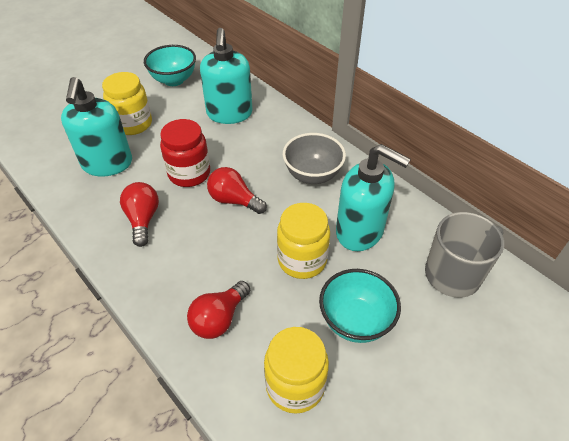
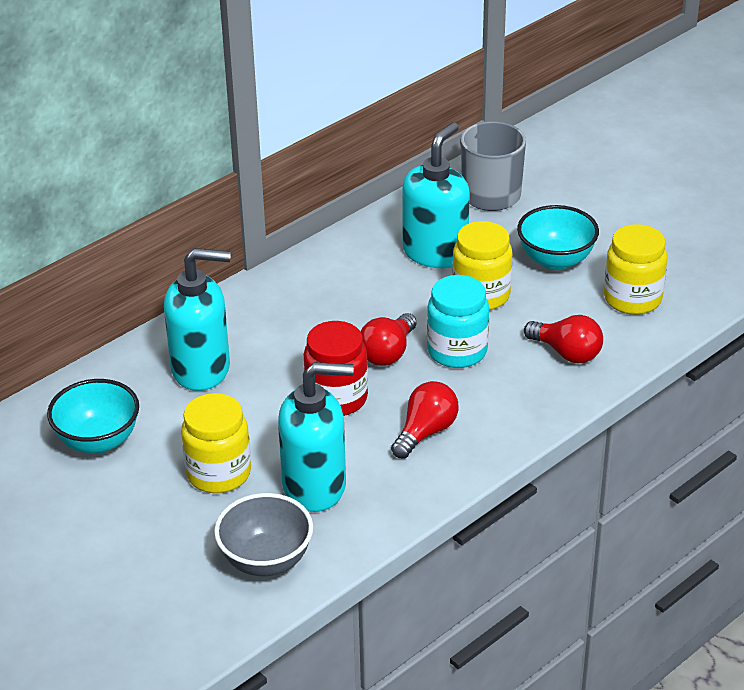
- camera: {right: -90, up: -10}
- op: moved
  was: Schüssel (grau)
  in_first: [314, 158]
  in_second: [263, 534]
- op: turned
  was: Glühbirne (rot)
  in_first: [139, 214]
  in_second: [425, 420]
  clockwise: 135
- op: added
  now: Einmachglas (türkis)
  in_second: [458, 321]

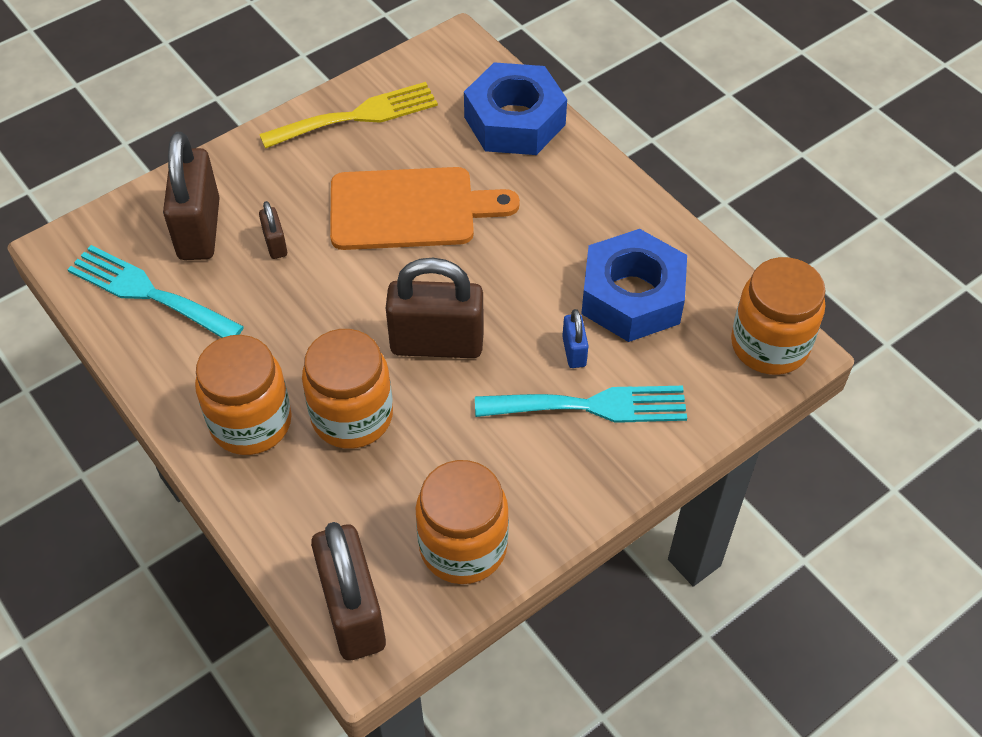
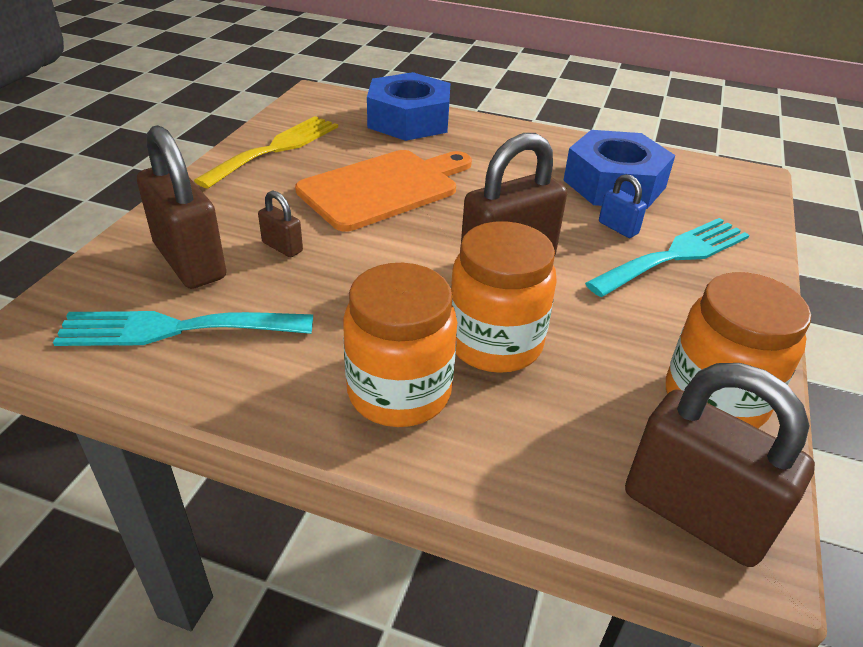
- camera: {right: -35, up: -15}
- op: removed
  was: Einmachglas (orange)
  in_first: [778, 316]

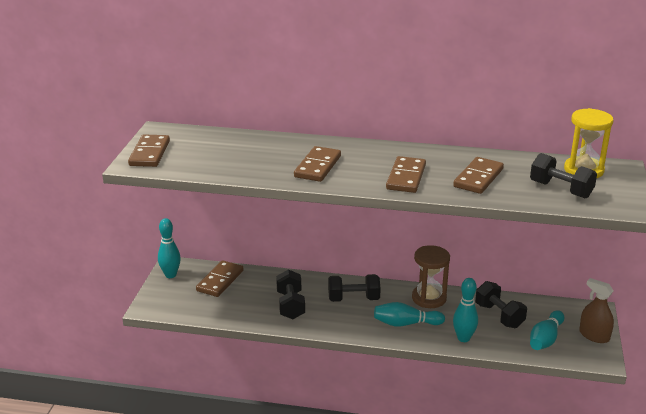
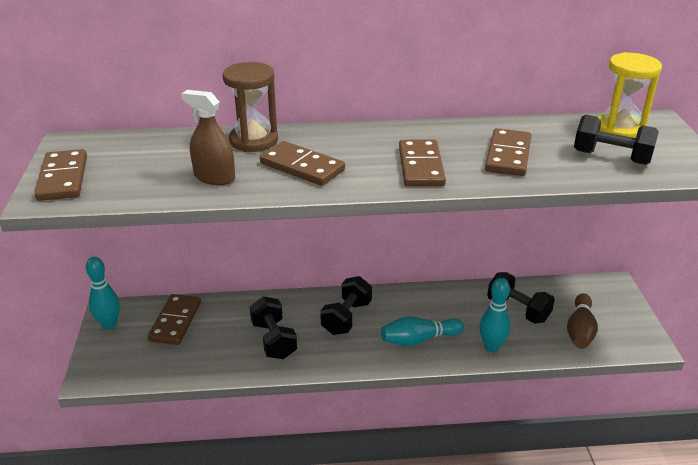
- camera: {right: -15, up: 5}
- op: turned
  was: Dominostein (braun)
  in_first: [317, 164]
  in_second: [302, 163]
  clockwise: -60
- op: moved
  was: Sanduhr (braun)
  in_first: [431, 276]
  in_second: [250, 107]
- op: turned
  was: Hantel (schwarz)
  in_first: [354, 288]
  in_second: [346, 305]
  clockwise: -45
- op: moved
  was: Sprühflasche (braun)
  in_first: [596, 310]
  in_second: [208, 137]
- op: recoloured
  was: Bowlingkegel (türkis)
  now: Bowlingkegel (braun)
  in_first: [547, 330]
  in_second: [582, 321]

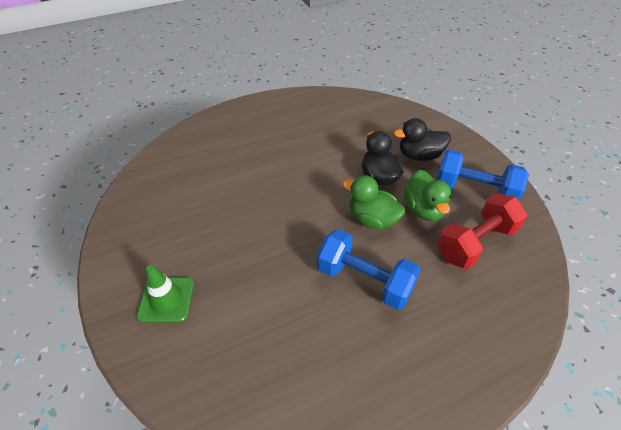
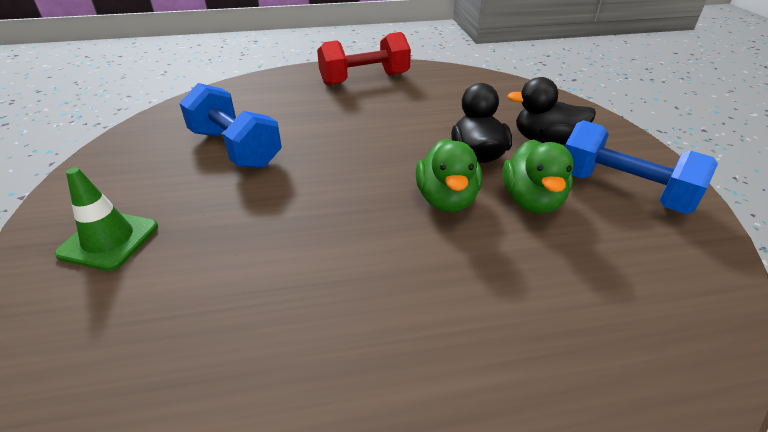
- camera: {right: 15, up: -10}
- op: turned
  was: Ente (grün)
  in_first: [373, 202]
  in_second: [449, 175]
  clockwise: -135
- op: moved
  was: Hantel (rot)
  in_first: [482, 231]
  in_second: [364, 59]
- op: moved
  was: Hantel (blau)
  in_first: [368, 269]
  in_second: [230, 126]

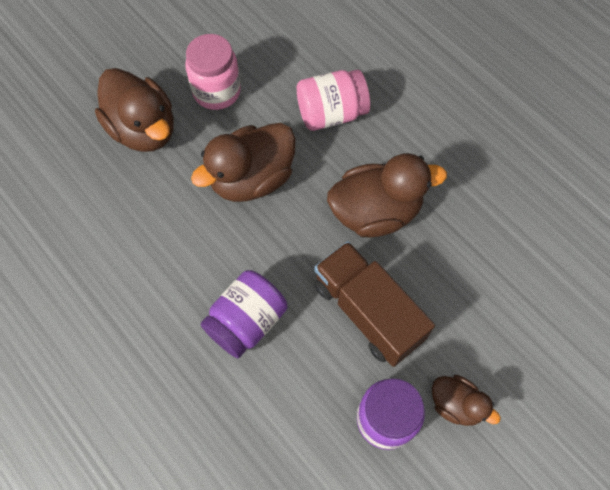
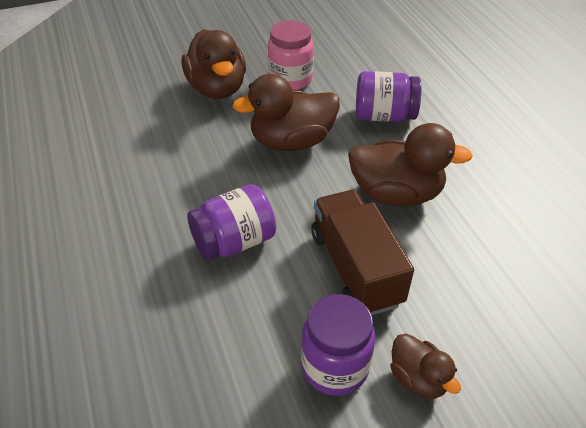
- camera: {right: 20, up: -20}
- op: recoloured
  was: Einmachglas (rosa)
  now: Einmachglas (lila)
  in_first: [333, 100]
  in_second: [388, 96]

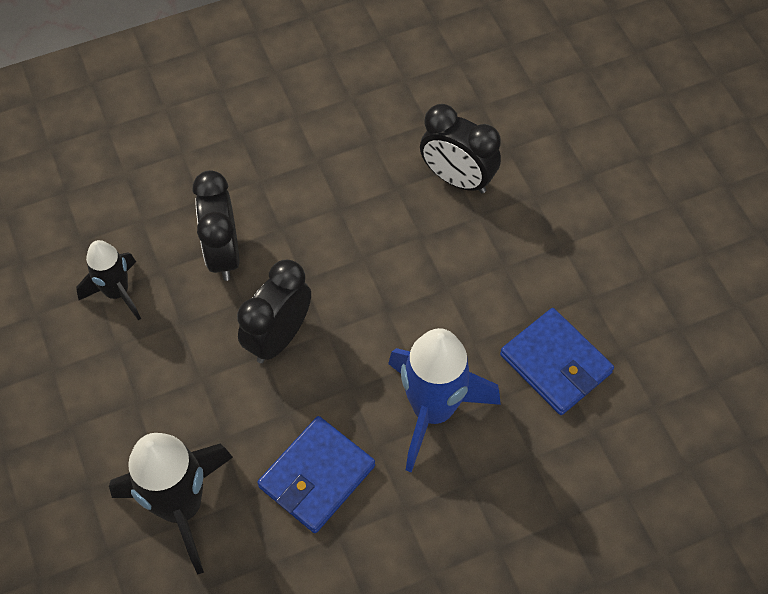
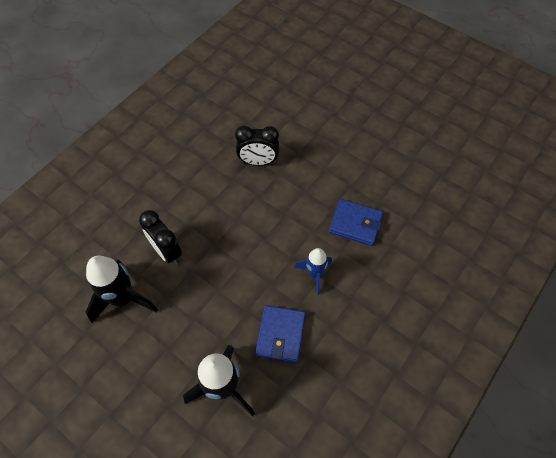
- camera: {right: -30, up: 0}
- op: resized
  was: Rakete (schwarz)
  in_first: [108, 280]
  in_second: [121, 289]
  ratio: 1.66
- op: removed
  was: Wecker (schwarz)
  in_first: [274, 311]
- op: resized
  was: Rakete (blau)
  in_first: [444, 400]
  in_second: [313, 271]
  ratio: 0.6

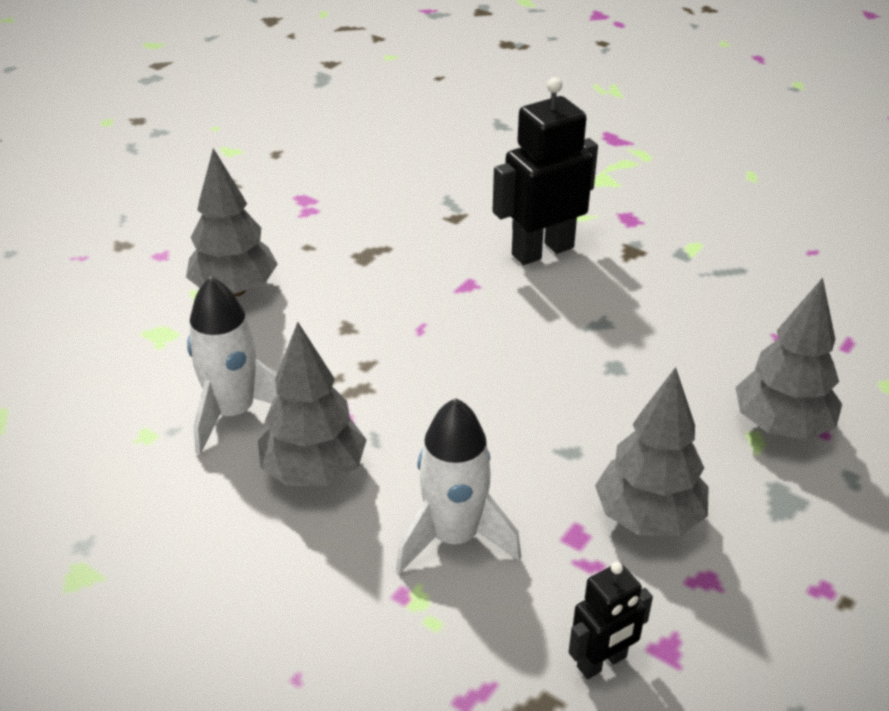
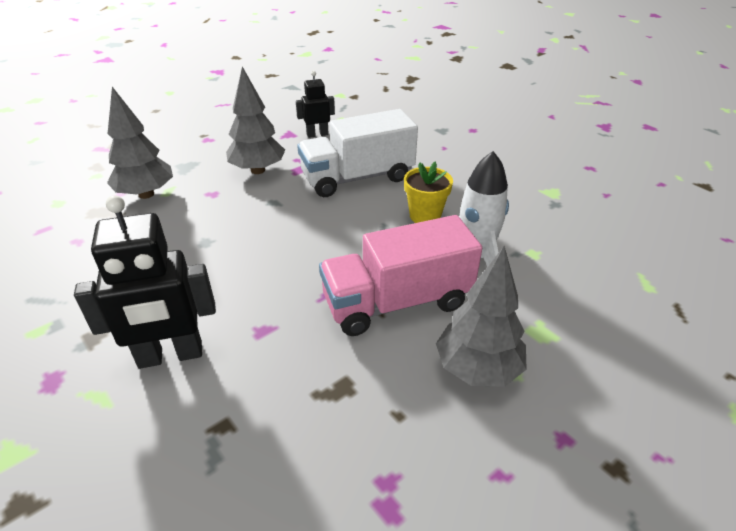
- camera: {right: -165, up: 0}
- op: replaced
  was: Baum (grau)
  now: Blumentopf (gelb)
  in_first: [312, 404]
  in_second: [428, 192]
- op: replaced
  was: Rakete (weiß)
  now: Lastwagen (weiß)
  in_first: [458, 485]
  in_second: [357, 153]
- op: added
  now: Lastwagen (rosa)
  in_second: [400, 275]

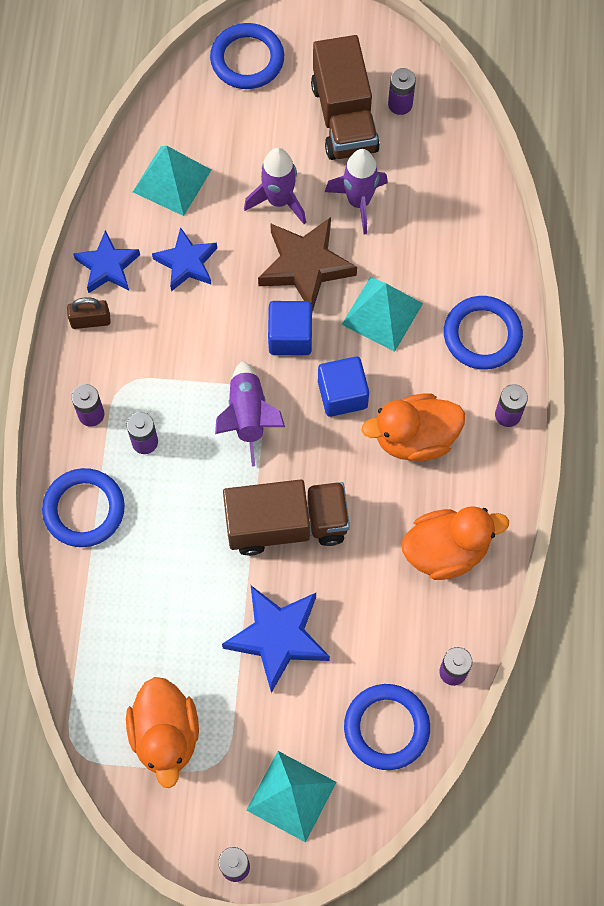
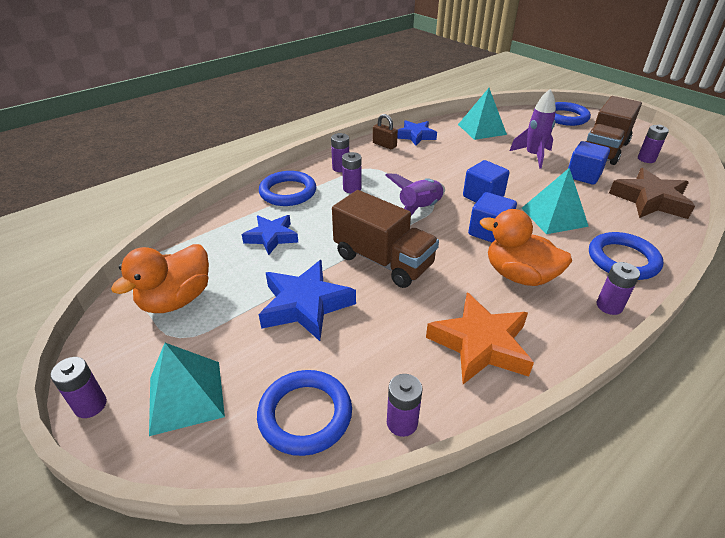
- camera: {right: 45, up: -30}
- op: replaced
  was: Rakete (lila)
  now: Kubus (blau)
  in_first: [356, 191]
  in_second: [589, 163]
- op: moved
  was: Stern (braun)
  in_first: [307, 264]
  in_second: [652, 193]
- op: moved
  was: Stern (blau)
  in_first: [184, 259]
  in_second: [270, 235]
- op: replaced
  was: Ente (orange)
  now: Stern (orange)
  in_first: [455, 543]
  in_second: [480, 338]

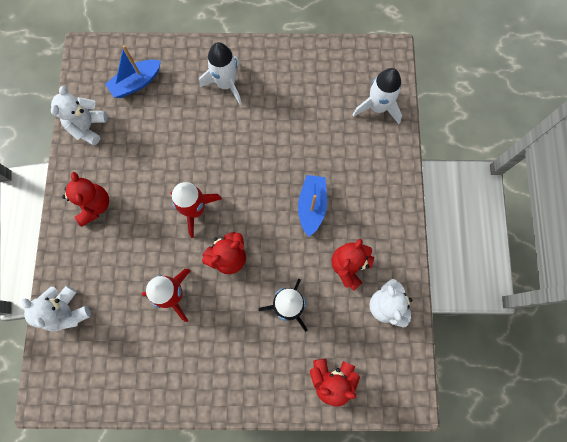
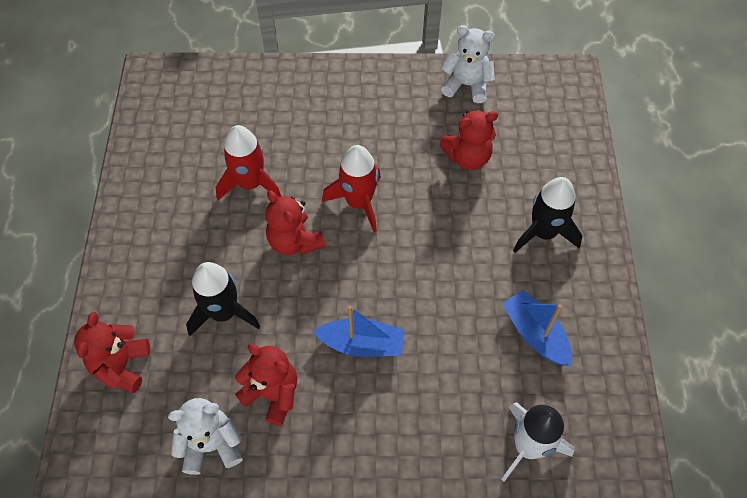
- camera: {right: 90, up: -15}
- op: recoloured
  was: Rakete (weiß)
  now: Rakete (schwarz)
  in_first: [220, 73]
  in_second: [548, 215]
- op: moved
  was: Boot (blau)
  in_first: [133, 71]
  in_second: [537, 328]
- op: moved
  was: Teddybär (rot)
  in_first: [85, 199]
  in_second: [468, 140]
- op: removed
  was: Teddybär (weiß)
  in_first: [56, 308]

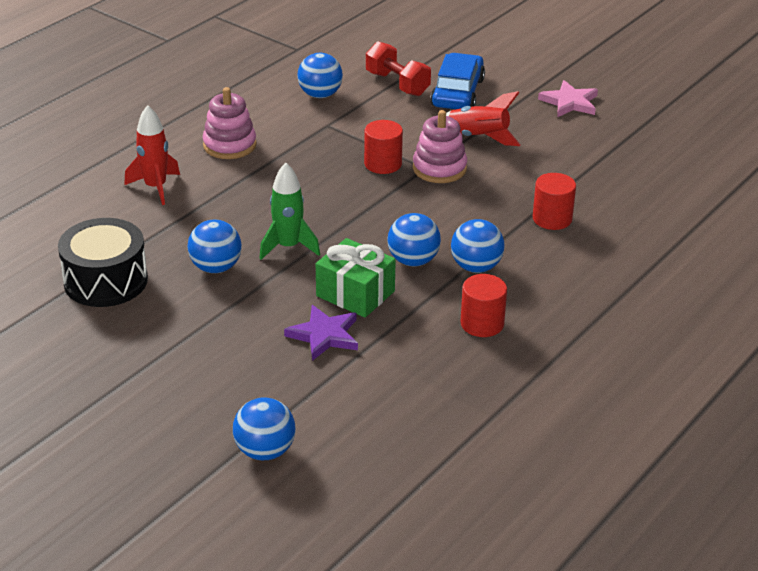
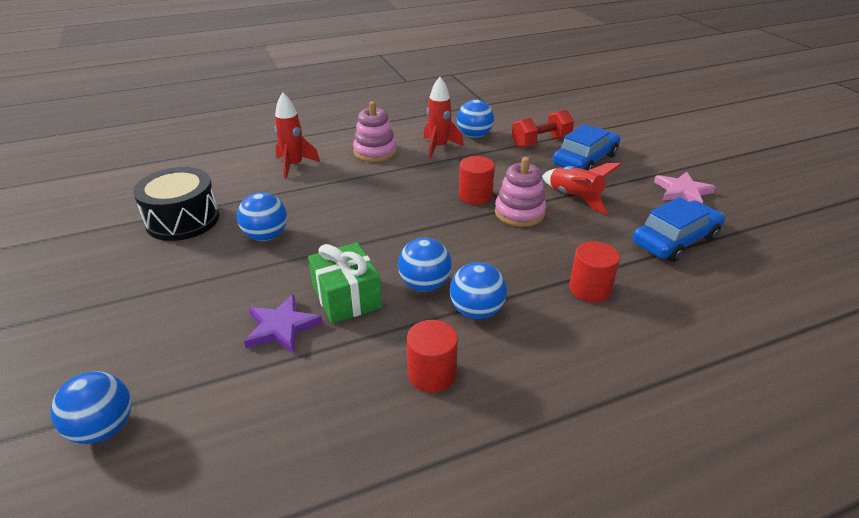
- camera: {right: 30, up: 0}
- op: turned
  was: Hantel (rot)
  in_first: [398, 68]
  in_second: [543, 129]
  clockwise: 75
- op: removed
  was: Rakete (grün)
  in_first: [289, 211]
- op: added
  now: Rakete (rot)
  in_second: [444, 118]
- op: added
  now: Auto (blau)
  in_second: [678, 229]

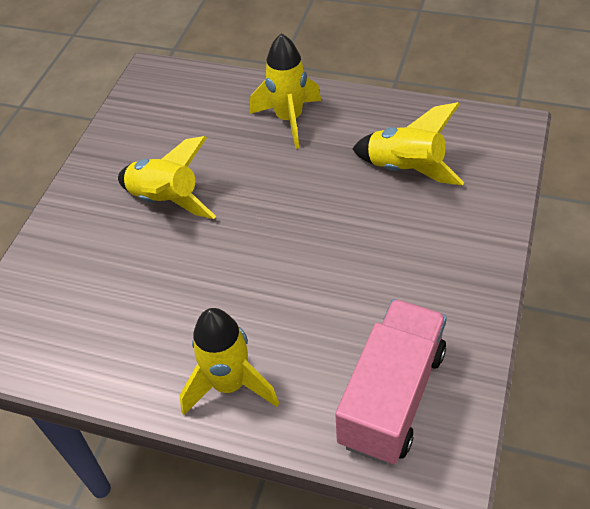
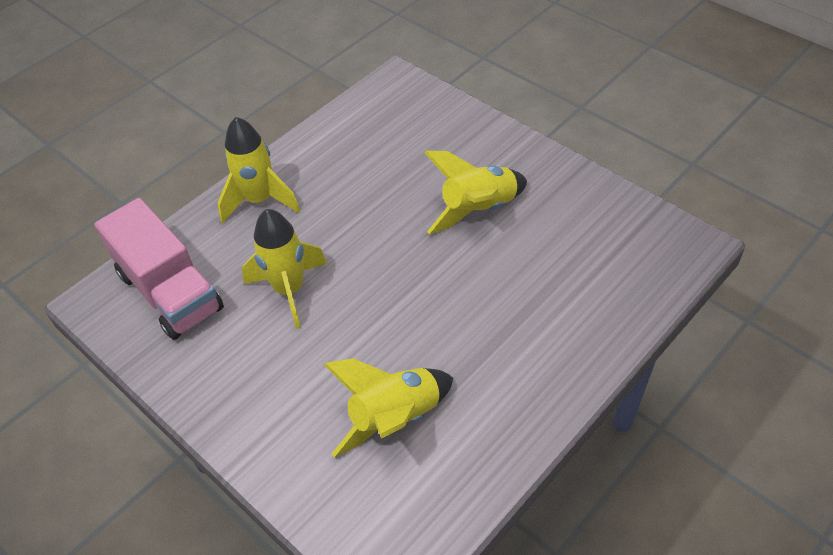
- camera: {right: 115, up: 0}
- op: moved
  was: Rakete (gelb)
  in_first: [285, 91]
  in_second: [284, 269]

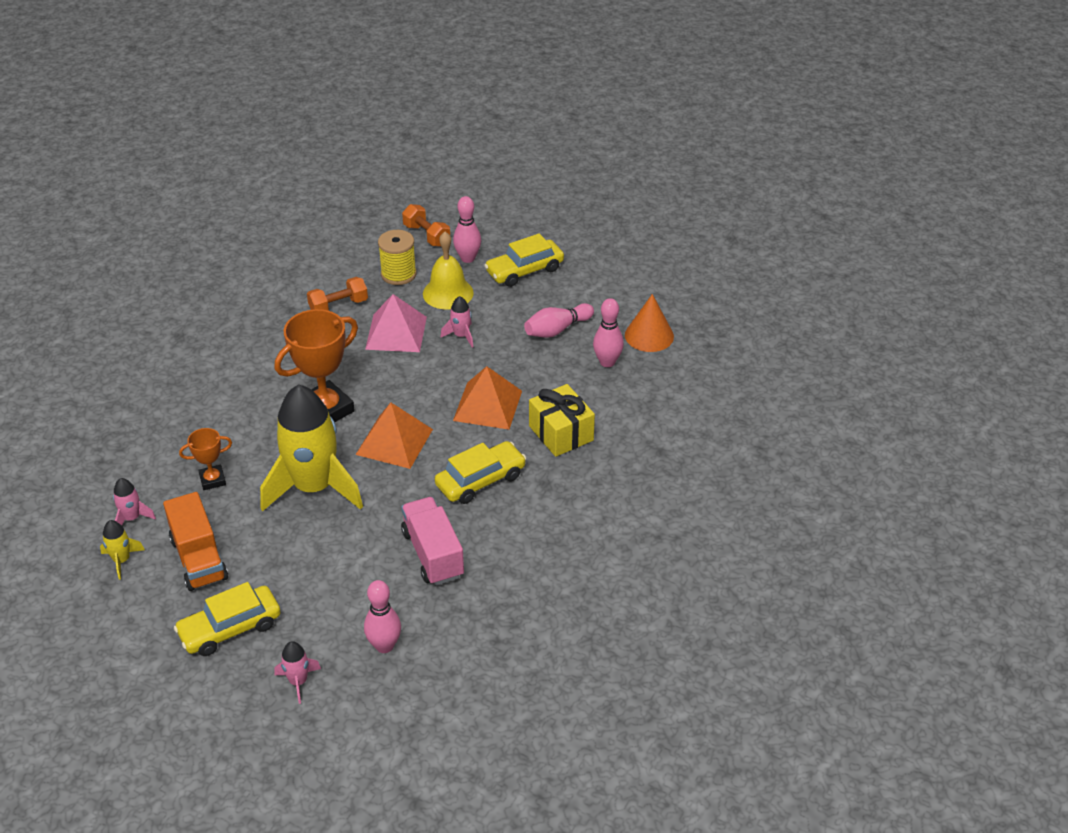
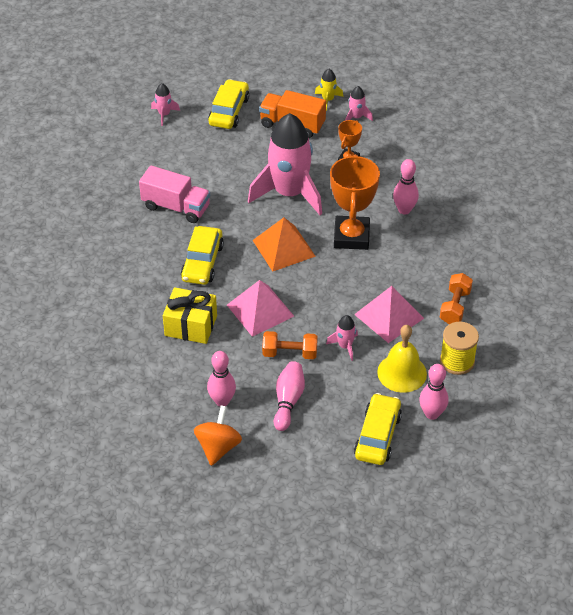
- camera: {right: 135, up: 5}
- op: moved
  was: Hantel (orange)
  in_first: [426, 225]
  in_second: [290, 345]
- op: replaced
  was: Kegel (orange)
  now: Kreisel (orange)
  in_first: [649, 323]
  in_second: [218, 435]
- op: recoloured
  was: Pyramide (orange)
  now: Pyramide (rosa)
  in_first: [487, 398]
  in_second: [260, 308]
- op: recoloured
  was: Rakete (gelb)
  now: Rakete (rosa)
  in_first: [311, 448]
  in_second: [285, 164]
- op: moved
  was: Bowlingkegel (rosa)
  in_first: [382, 616]
  in_second: [406, 186]

